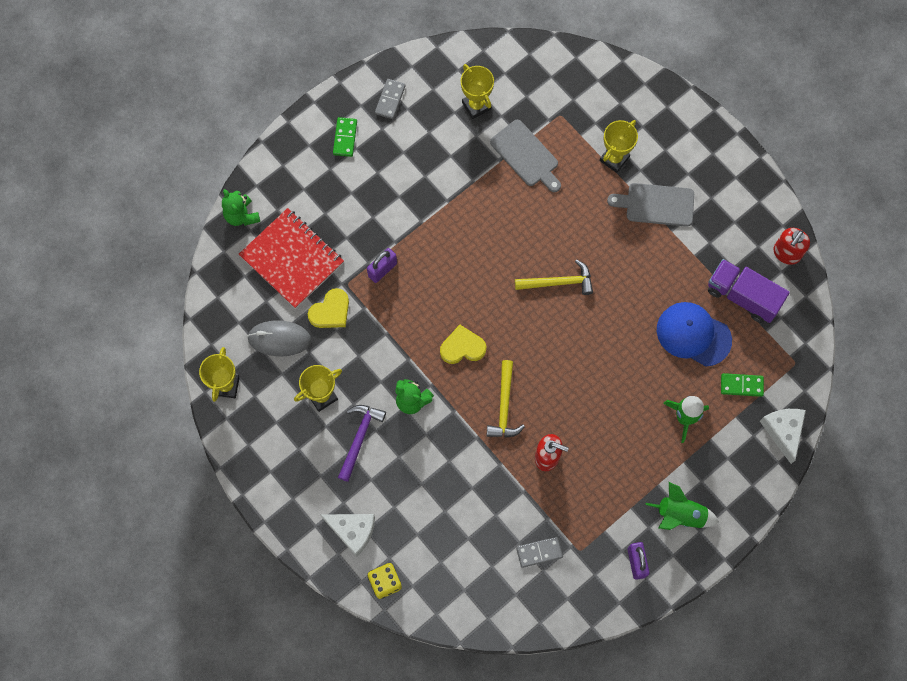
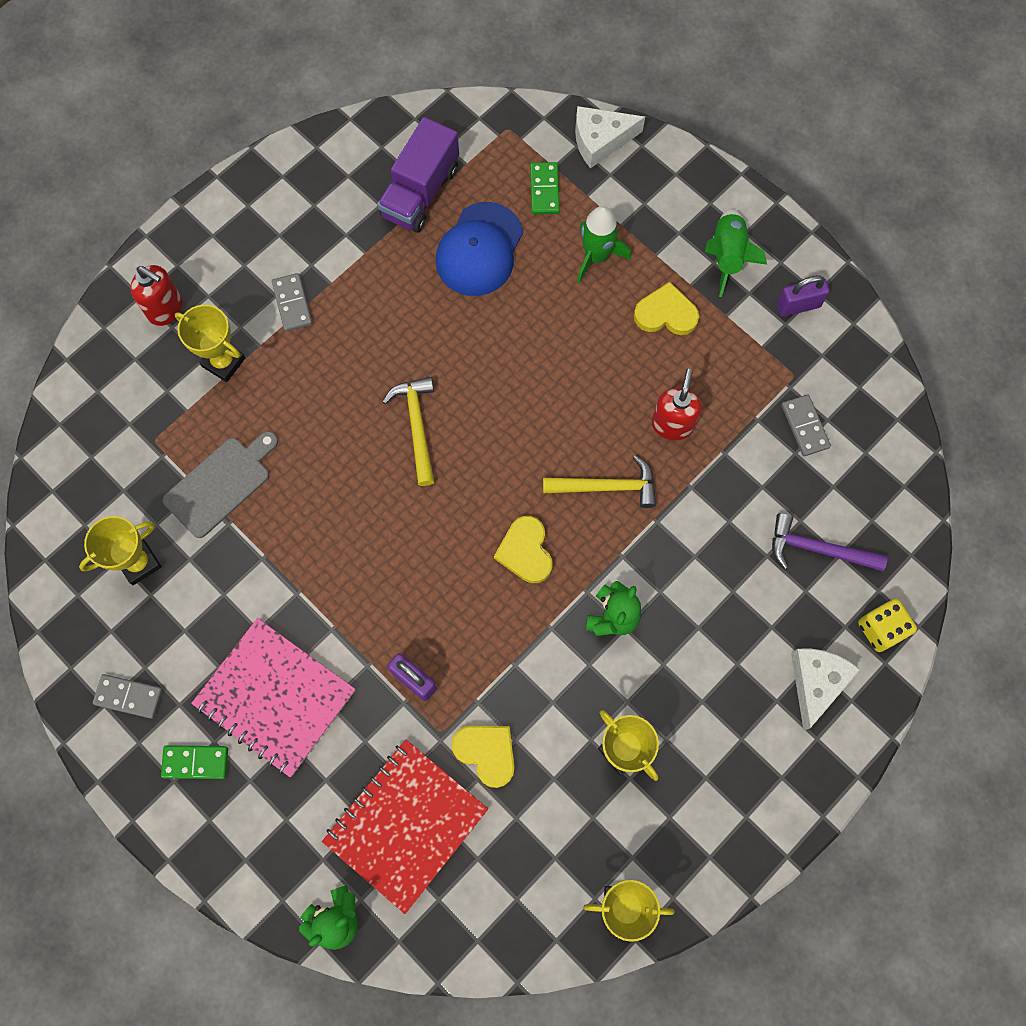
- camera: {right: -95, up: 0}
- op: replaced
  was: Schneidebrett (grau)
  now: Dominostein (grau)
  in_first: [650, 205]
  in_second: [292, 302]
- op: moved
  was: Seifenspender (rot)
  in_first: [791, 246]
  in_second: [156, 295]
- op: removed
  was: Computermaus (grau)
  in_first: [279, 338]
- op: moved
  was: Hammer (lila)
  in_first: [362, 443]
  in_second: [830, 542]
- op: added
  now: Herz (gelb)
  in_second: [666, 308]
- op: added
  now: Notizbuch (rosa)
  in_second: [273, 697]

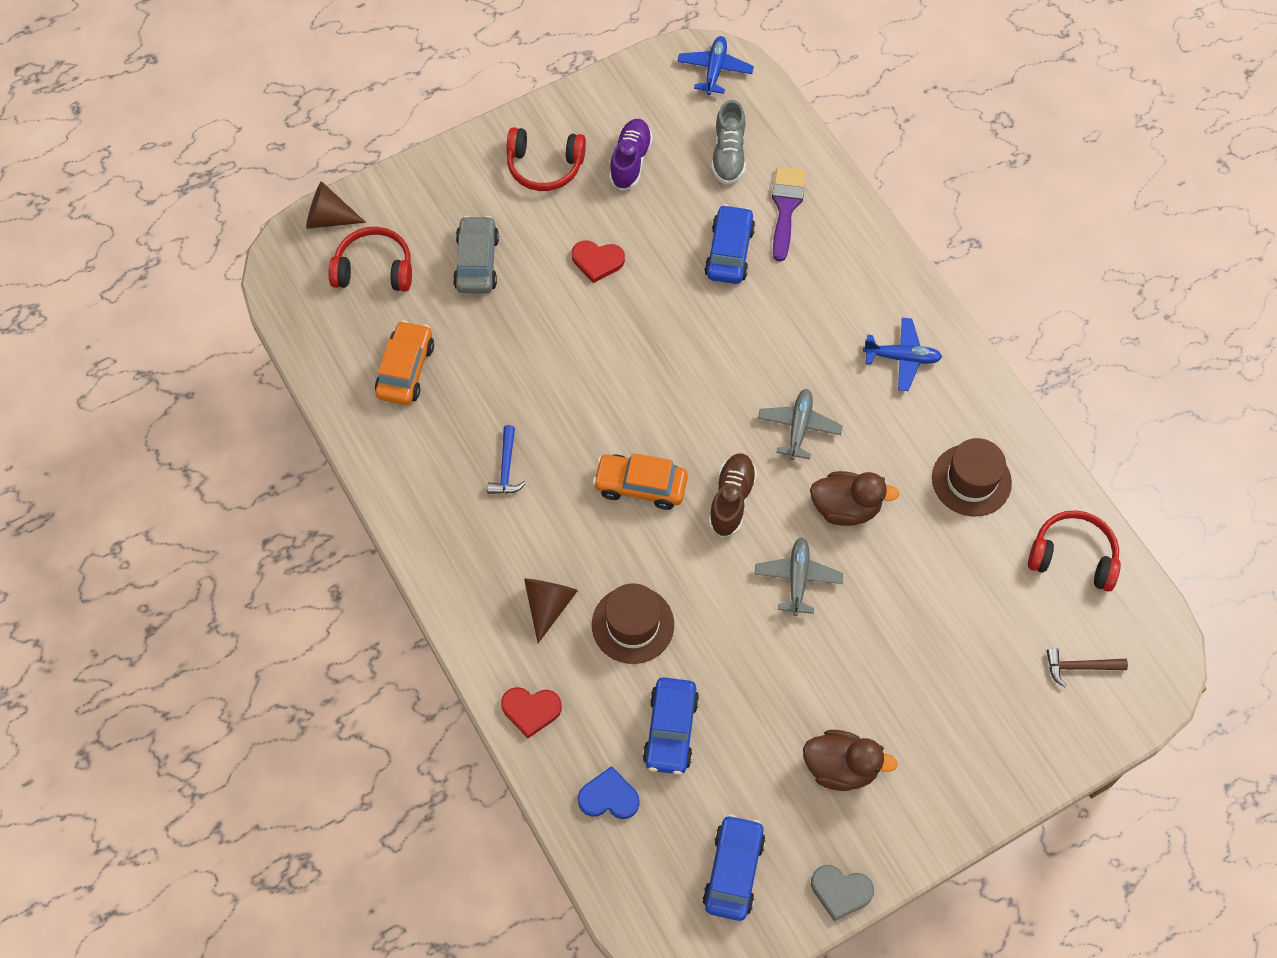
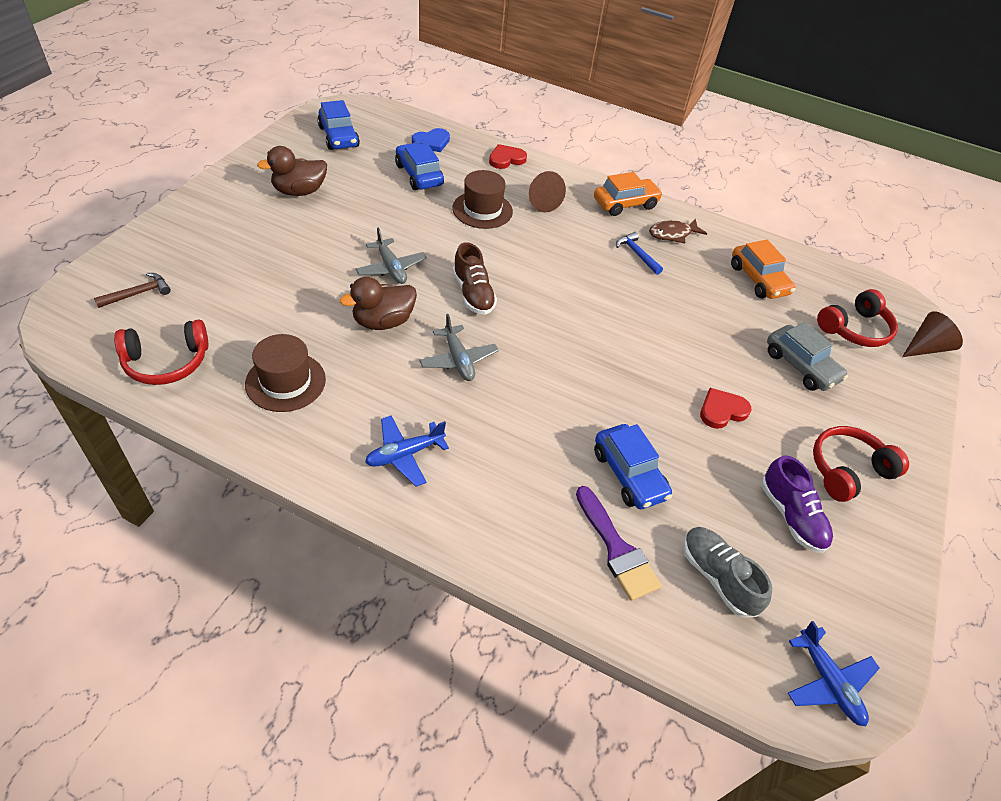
- camera: {right: 140, up: -15}
- op: moved
  was: Auto (orange)
  in_first: [640, 481]
  in_second: [628, 194]
- op: removed
  was: Herz (grau)
  in_first: [842, 893]
- op: added
  now: Fisch (braun)
  in_second: [678, 231]

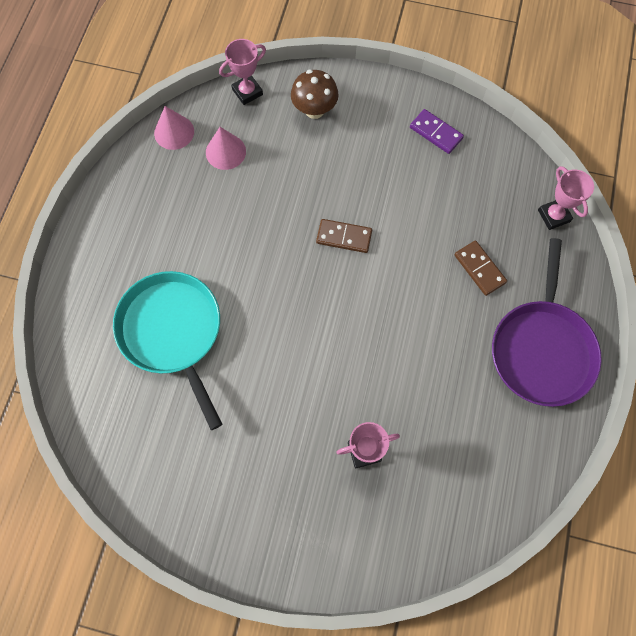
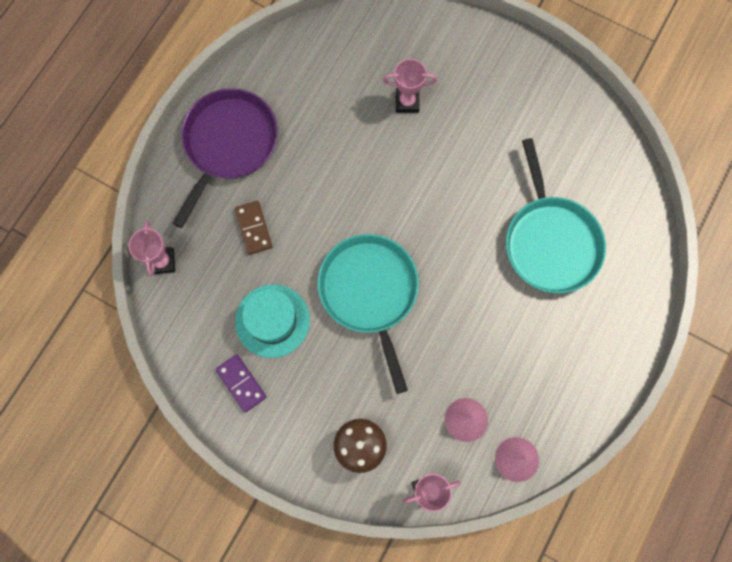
- camera: {right: -165, up: 5}
- op: replaced
  was: Dominostein (braun)
  now: Pfanne (türkis)
  in_first: [344, 236]
  in_second: [368, 314]
- op: added
  now: Hut (türkis)
  in_second: [272, 321]

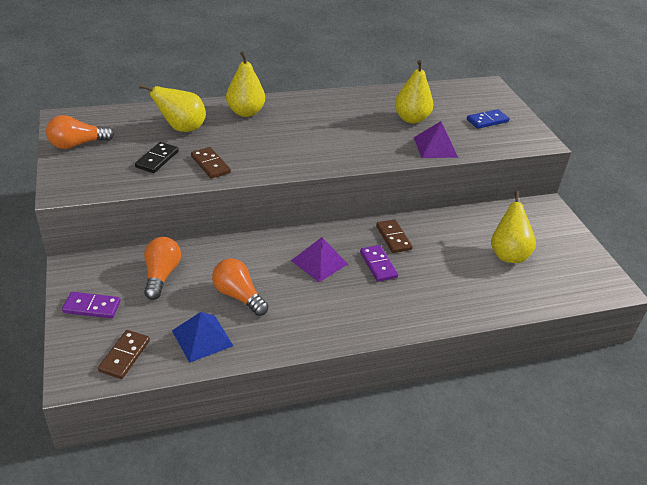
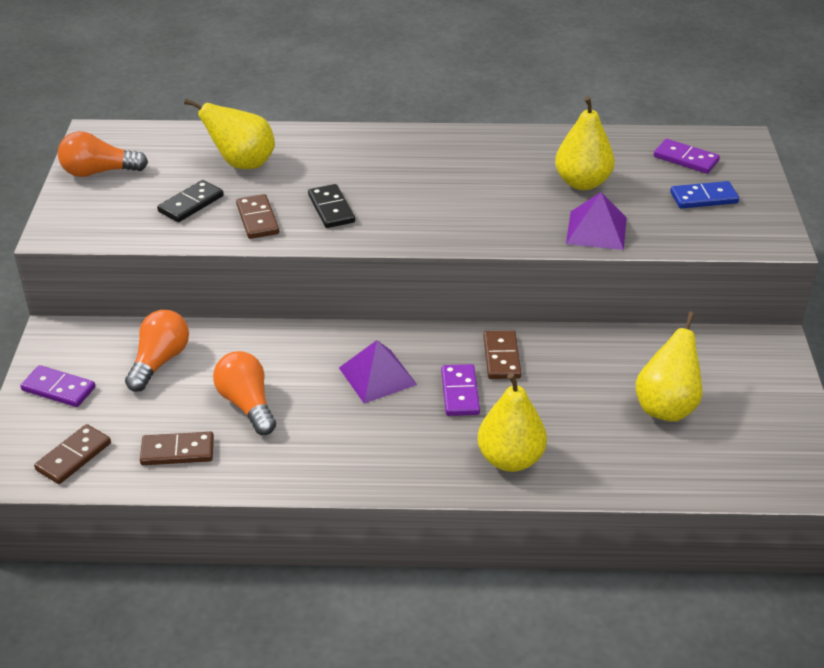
- camera: {right: 20, up: 0}
- op: moved
  was: Birne (gelb)
  in_first: [245, 84]
  in_second: [512, 422]
- op: replaced
  was: Pyramide (blau)
  now: Dominostein (braun)
  in_first: [202, 337]
  in_second: [177, 448]
- op: added
  now: Dominostein (lila)
  in_second: [687, 156]
- op: added
  now: Dominostein (schwarz)
  in_second: [331, 206]

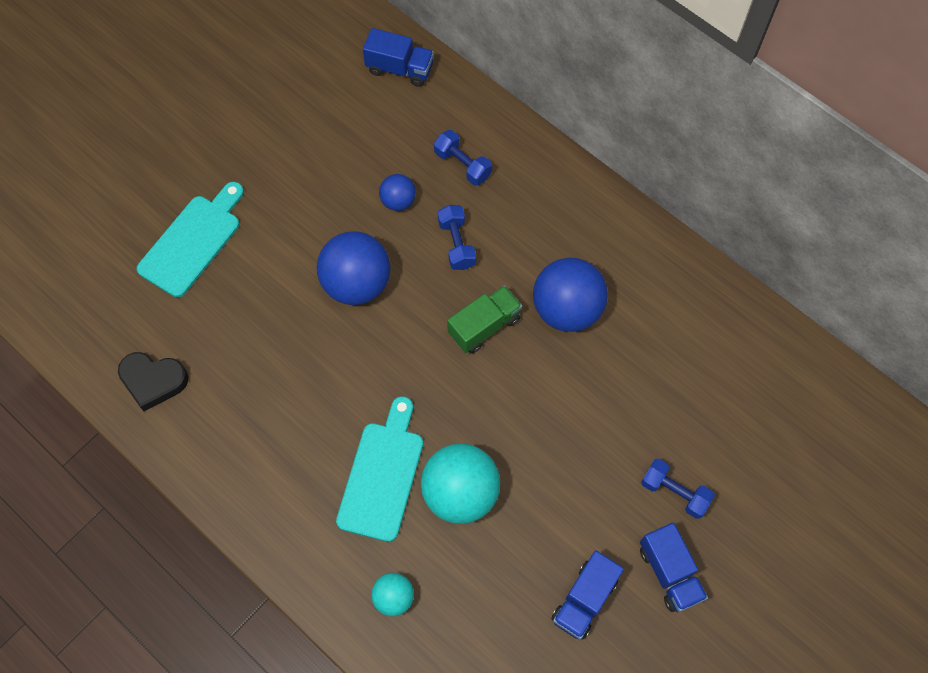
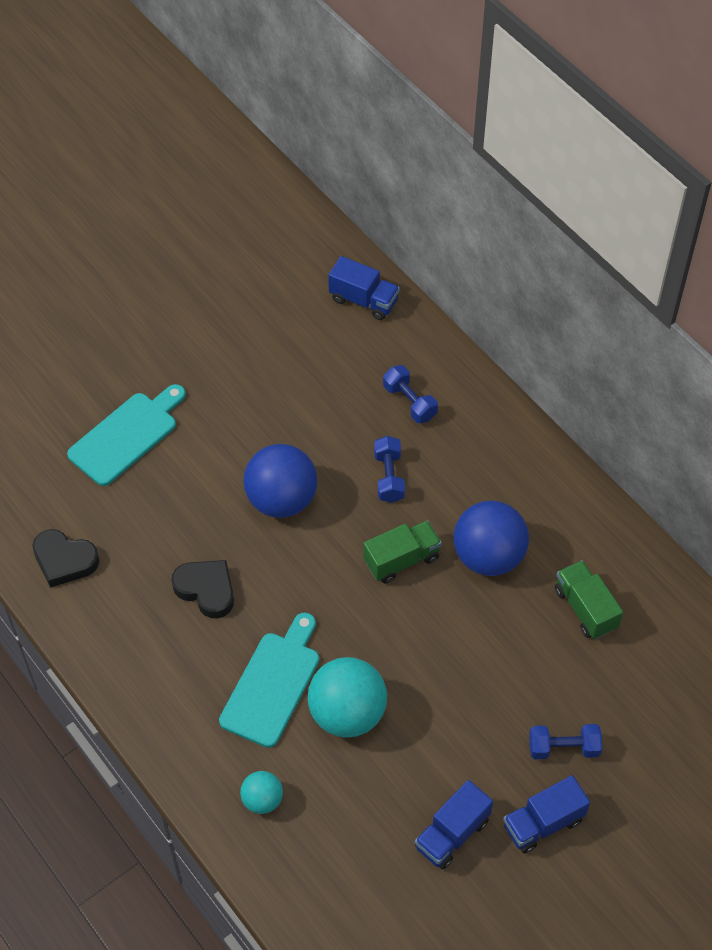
- camera: {right: 10, up: -10}
- op: removed
  was: Ball (blau)
  in_first: [397, 192]
- op: turned
  was: Hantel (blau)
  in_first: [678, 489]
  in_second: [565, 741]
  clockwise: -45
- op: turned
  was: Lastwagen (blau)
  in_first: [674, 567]
  in_second: [546, 814]
  clockwise: 75
- op: added
  now: Herz (schwarz)
  in_second: [202, 589]
- op: added
  now: Lastwagen (grün)
  in_second: [589, 599]

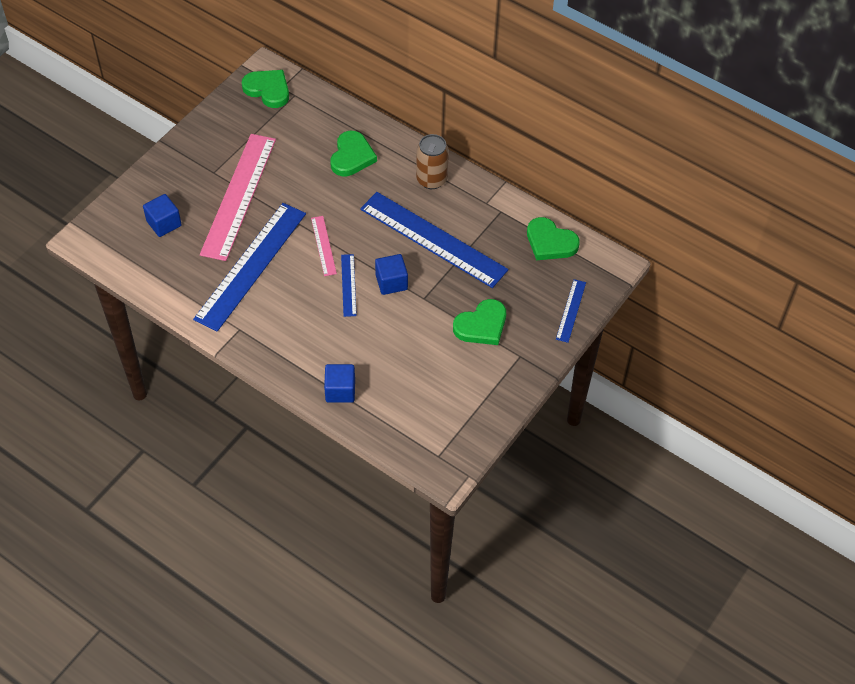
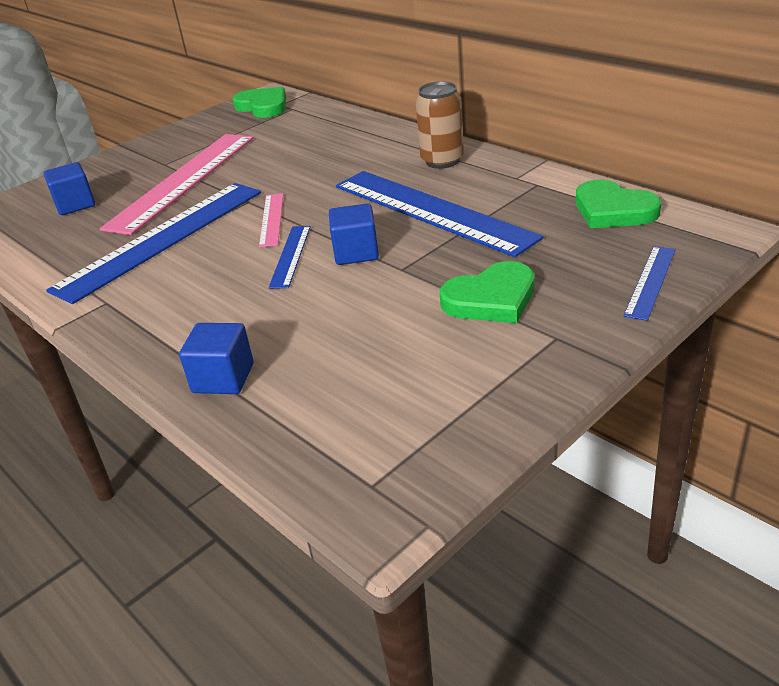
- camera: {right: 15, up: -20}
- op: removed
  was: Herz (grün)
  in_first: [353, 153]

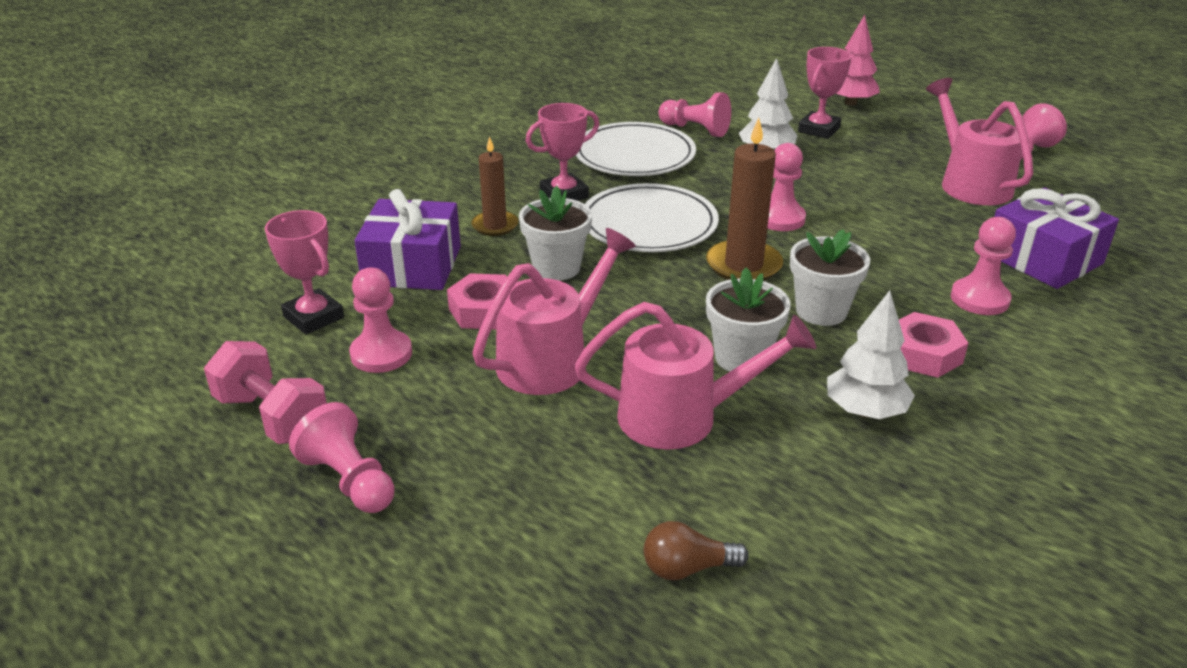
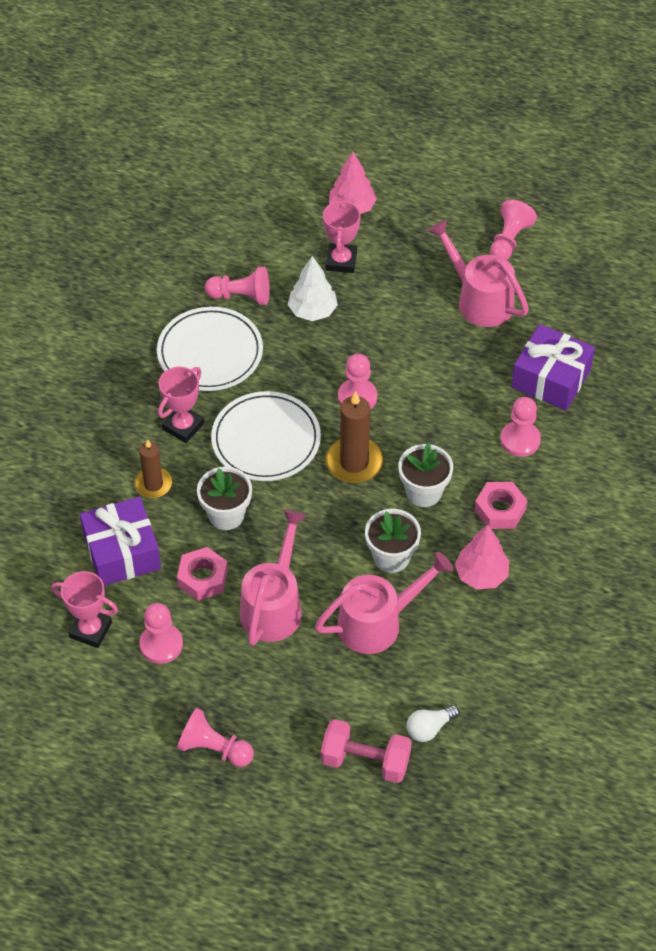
- camera: {right: -25, up: 20}
- op: recoloured
  was: Baum (weiß)
  now: Baum (rosa)
  in_first: [871, 354]
  in_second: [482, 557]
- op: moved
  was: Hantel (rosa)
  in_first: [265, 392]
  in_second: [366, 751]
- op: recoloured
  was: Glühbirne (braun)
  now: Glühbirne (weiß)
  in_first: [696, 551]
  in_second: [433, 723]

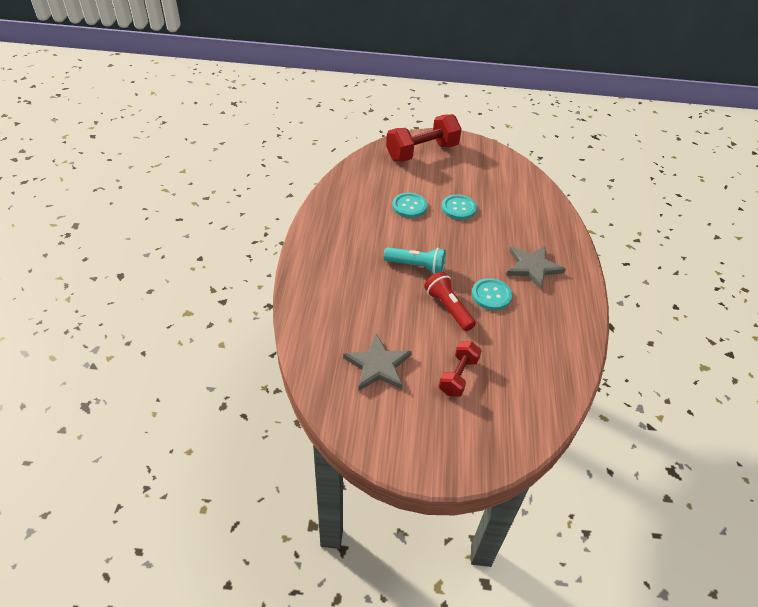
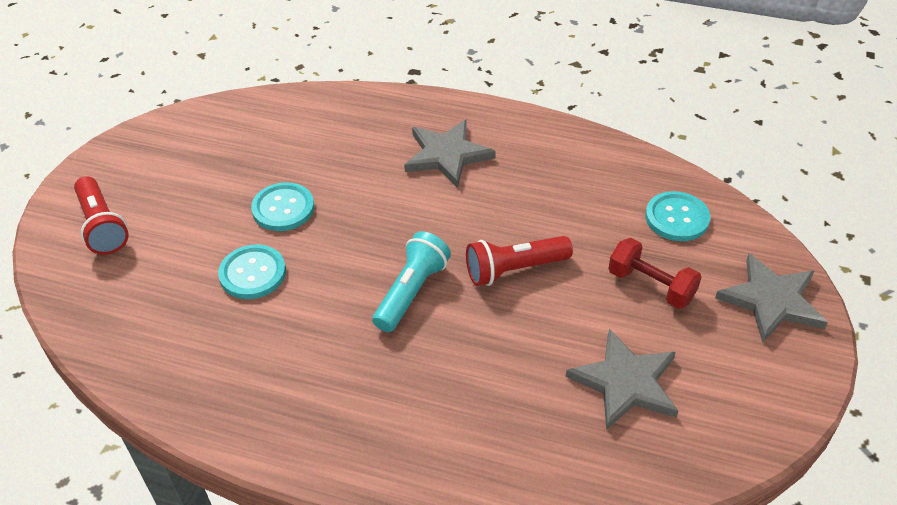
- camera: {right: -75, up: 0}
- op: replaced
  was: Hantel (rot)
  now: Taschenlampe (rot)
  in_first: [424, 138]
  in_second: [101, 215]
- op: moved
  was: Knopf (türkis)
  in_first: [492, 294]
  in_second: [677, 216]
- op: added
  now: Stern (grau)
  in_second: [771, 298]

